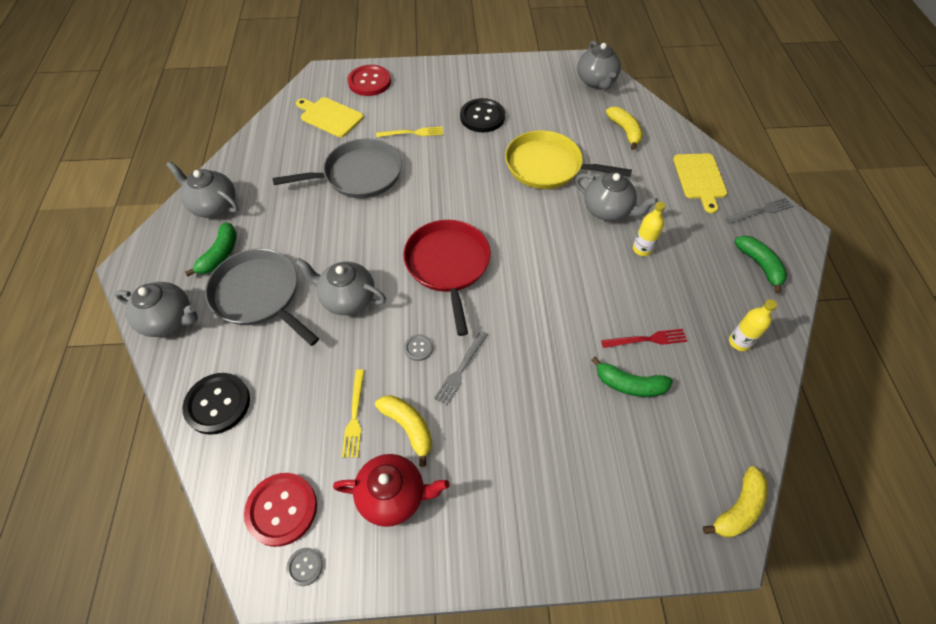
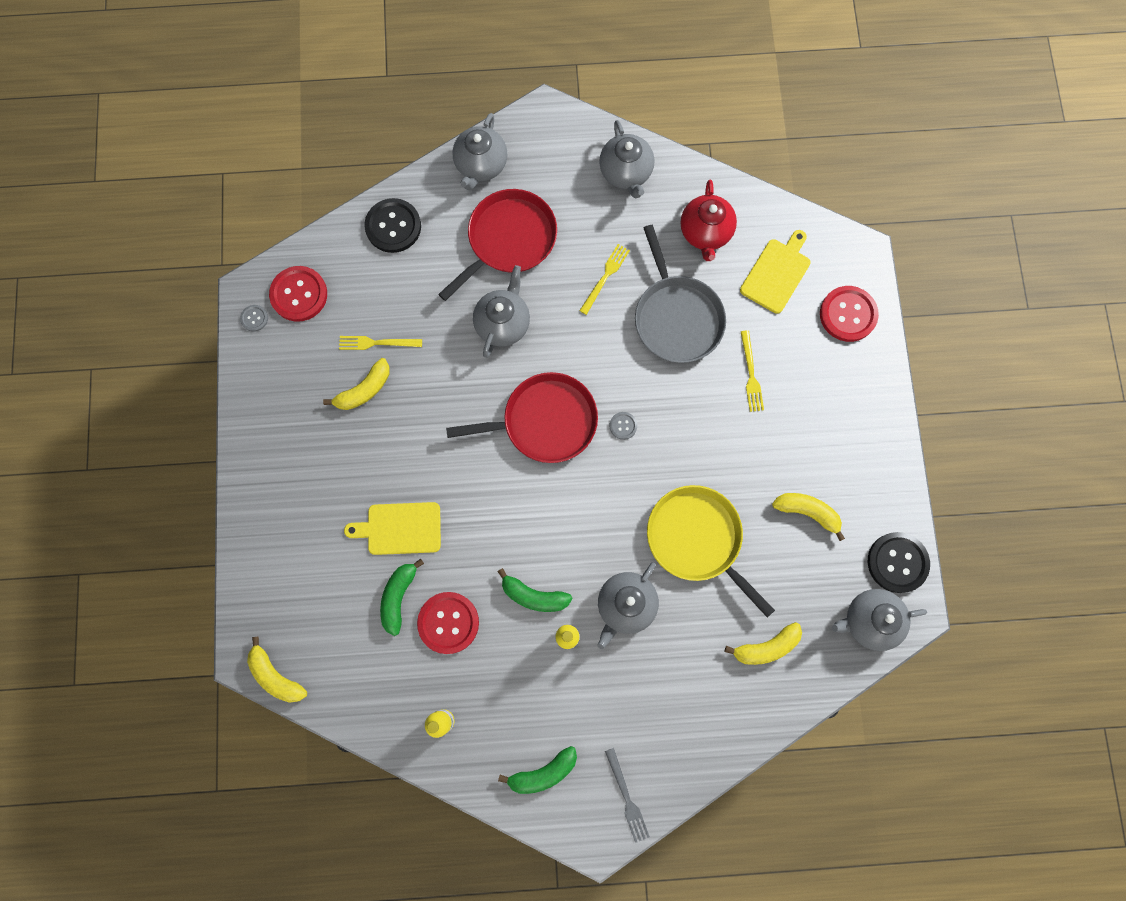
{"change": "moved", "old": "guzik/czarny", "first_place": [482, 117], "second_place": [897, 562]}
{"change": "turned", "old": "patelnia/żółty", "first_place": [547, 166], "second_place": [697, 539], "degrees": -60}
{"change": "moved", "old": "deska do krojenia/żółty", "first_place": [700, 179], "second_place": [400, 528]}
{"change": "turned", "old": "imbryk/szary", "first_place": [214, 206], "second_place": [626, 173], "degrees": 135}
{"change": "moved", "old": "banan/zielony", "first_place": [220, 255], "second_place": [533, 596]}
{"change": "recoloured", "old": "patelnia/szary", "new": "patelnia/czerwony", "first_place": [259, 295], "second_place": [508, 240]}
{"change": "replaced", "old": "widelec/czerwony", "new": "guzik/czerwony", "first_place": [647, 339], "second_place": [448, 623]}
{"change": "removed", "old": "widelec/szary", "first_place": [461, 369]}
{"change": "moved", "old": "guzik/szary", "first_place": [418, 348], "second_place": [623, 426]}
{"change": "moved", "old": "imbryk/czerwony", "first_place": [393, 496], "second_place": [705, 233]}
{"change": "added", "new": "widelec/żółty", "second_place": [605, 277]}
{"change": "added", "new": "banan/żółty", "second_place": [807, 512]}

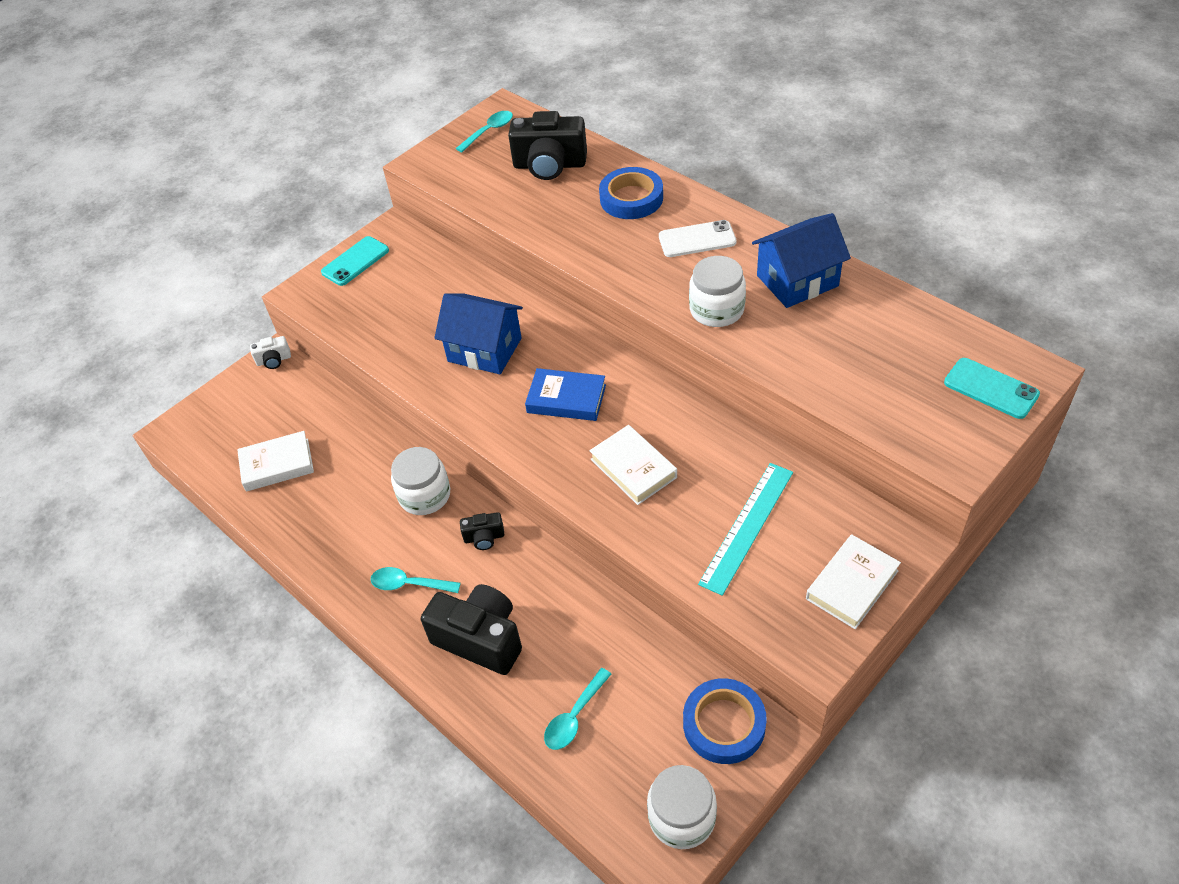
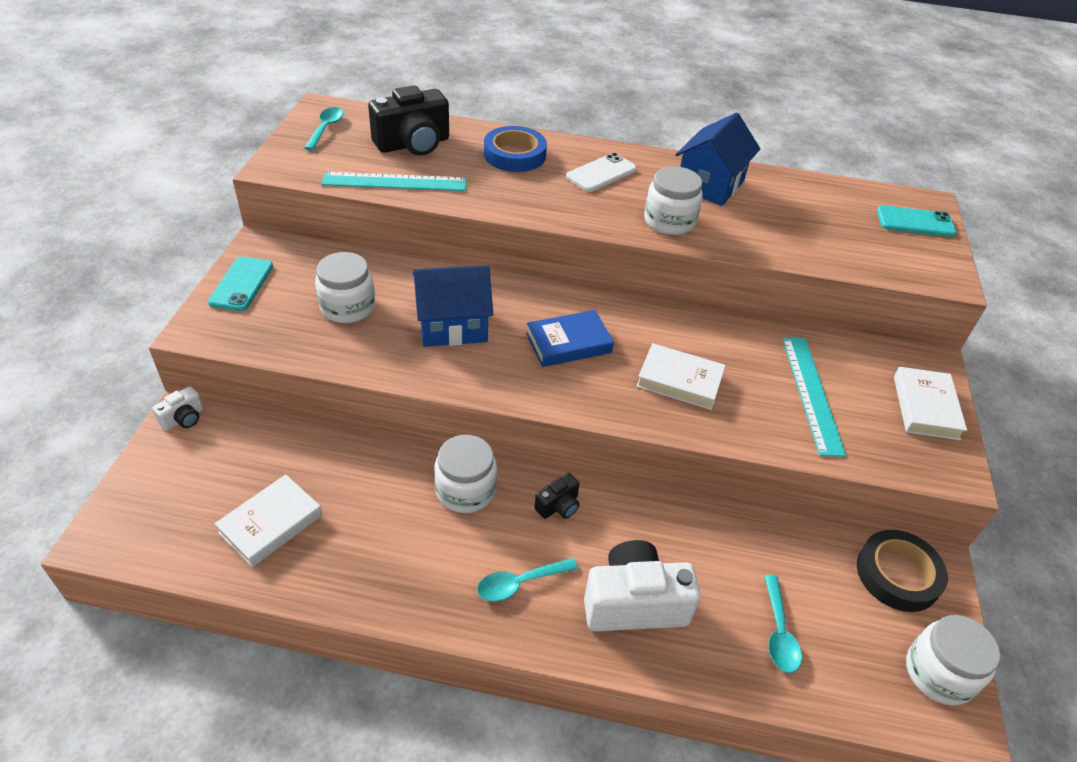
{"change": "recoloured", "old": "aparat fotograficzny/czarny", "new": "aparat fotograficzny/biały", "first_place": [480, 639], "second_place": [634, 603]}
{"change": "recoloured", "old": "taśma klejąca/niebieski", "new": "taśma klejąca/czarny", "first_place": [724, 724], "second_place": [897, 574]}
{"change": "added", "new": "linijka/turkusowy", "second_place": [395, 182]}
{"change": "added", "new": "słoik/biały", "second_place": [348, 307]}

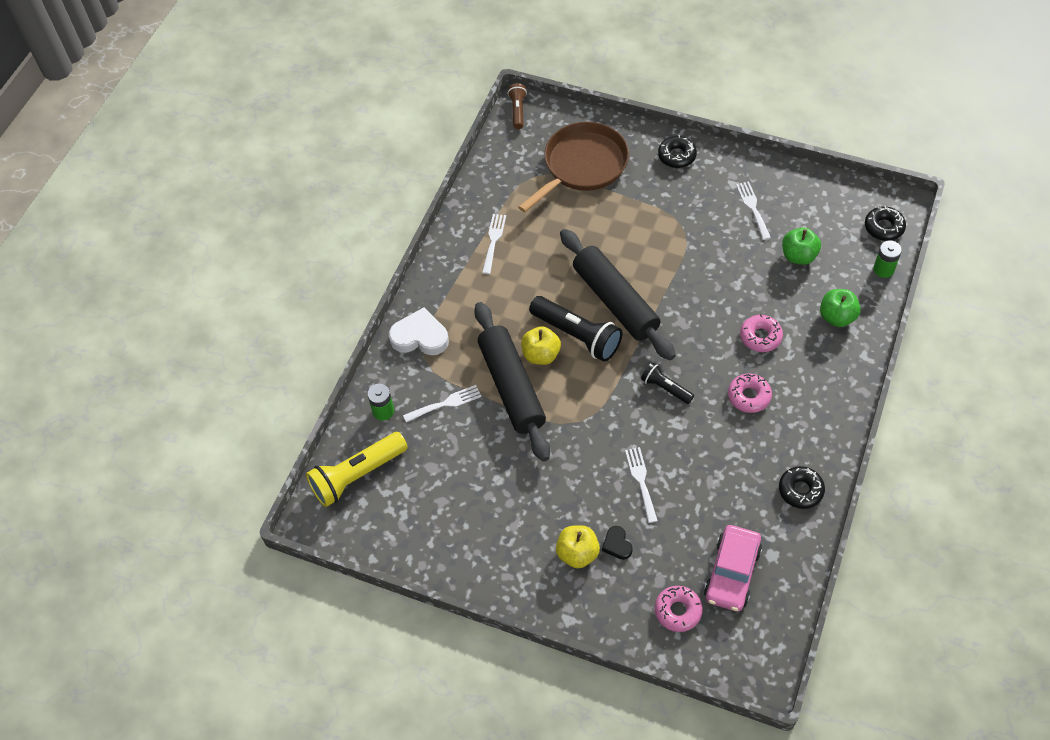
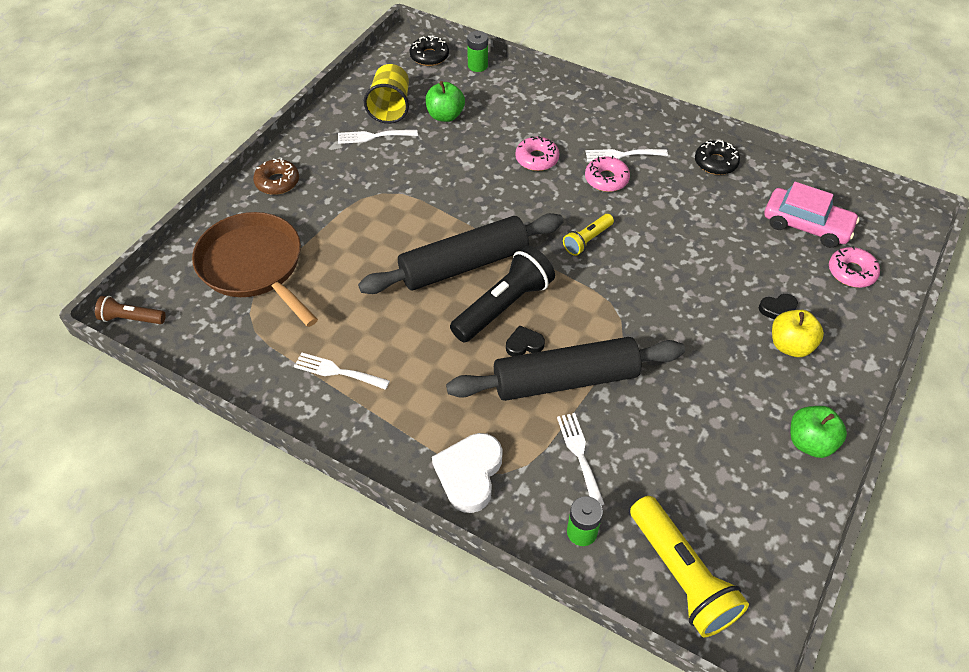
{"change": "recoloured", "old": "donut/czarny", "new": "donut/brązowy", "first_place": [677, 156], "second_place": [277, 182]}
{"change": "moved", "old": "jabłko/zielony", "first_place": [837, 317], "second_place": [810, 442]}
{"change": "replaced", "old": "jabłko/żółty", "new": "serce/czarny", "first_place": [541, 355], "second_place": [524, 344]}
{"change": "recoloured", "old": "latarka/czarny", "new": "latarka/żółty", "first_place": [665, 388], "second_place": [587, 240]}
{"change": "moved", "old": "widelec/biały", "first_place": [641, 481], "second_place": [622, 155]}
{"change": "added", "new": "szklanka/żółty", "second_place": [390, 107]}

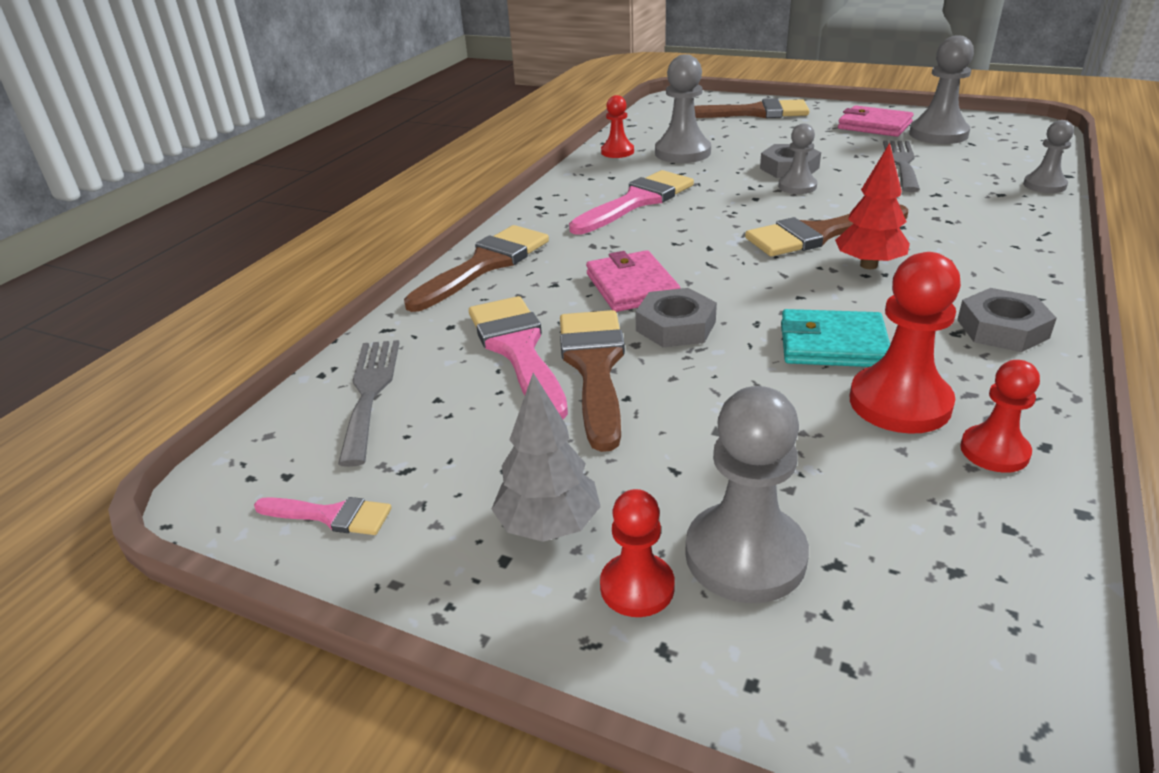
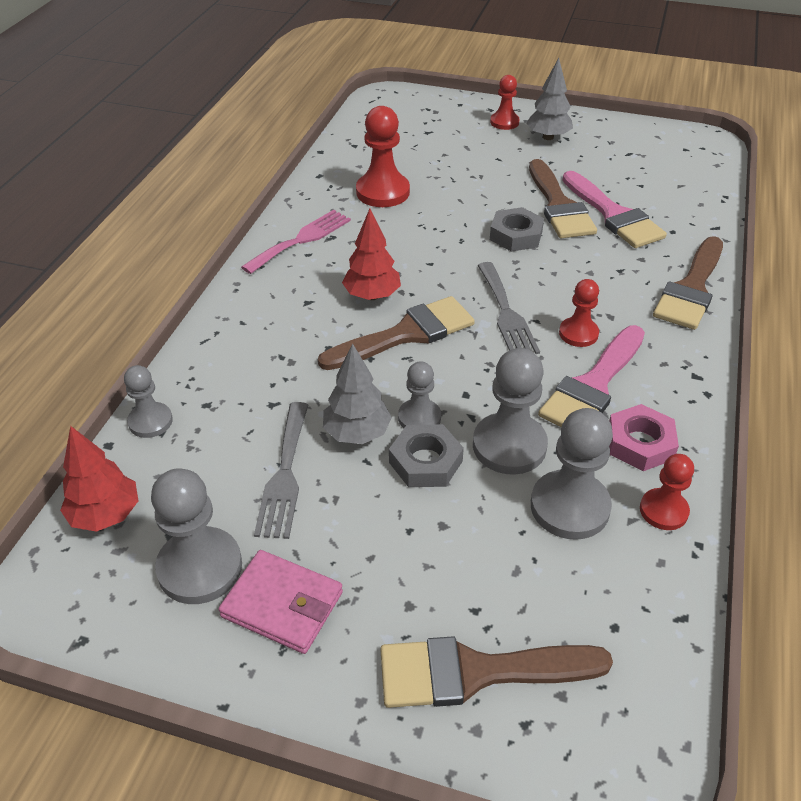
{"change": "removed", "old": "portfel/różowy", "first_place": [632, 286]}
{"change": "replaced", "old": "nakrętka/szary", "new": "widelec/różowy", "first_place": [1002, 329], "second_place": [301, 240]}
{"change": "removed", "old": "portfel/turkusowy", "first_place": [832, 344]}
{"change": "moved", "old": "widelec/szary", "first_place": [370, 392], "second_place": [506, 313]}
{"change": "moved", "old": "pionek/czerwony", "first_place": [994, 451], "second_place": [578, 333]}
{"change": "moved", "old": "pionek/szary", "first_place": [745, 555], "second_place": [509, 446]}
{"change": "removed", "old": "pędzel/różowy", "first_place": [331, 516]}
{"change": "added", "new": "drzewko/szary", "second_place": [357, 433]}
{"change": "added", "new": "nakrętka/różowy", "second_place": [640, 443]}
{"change": "added", "new": "drzewko/czerwony", "second_place": [106, 515]}

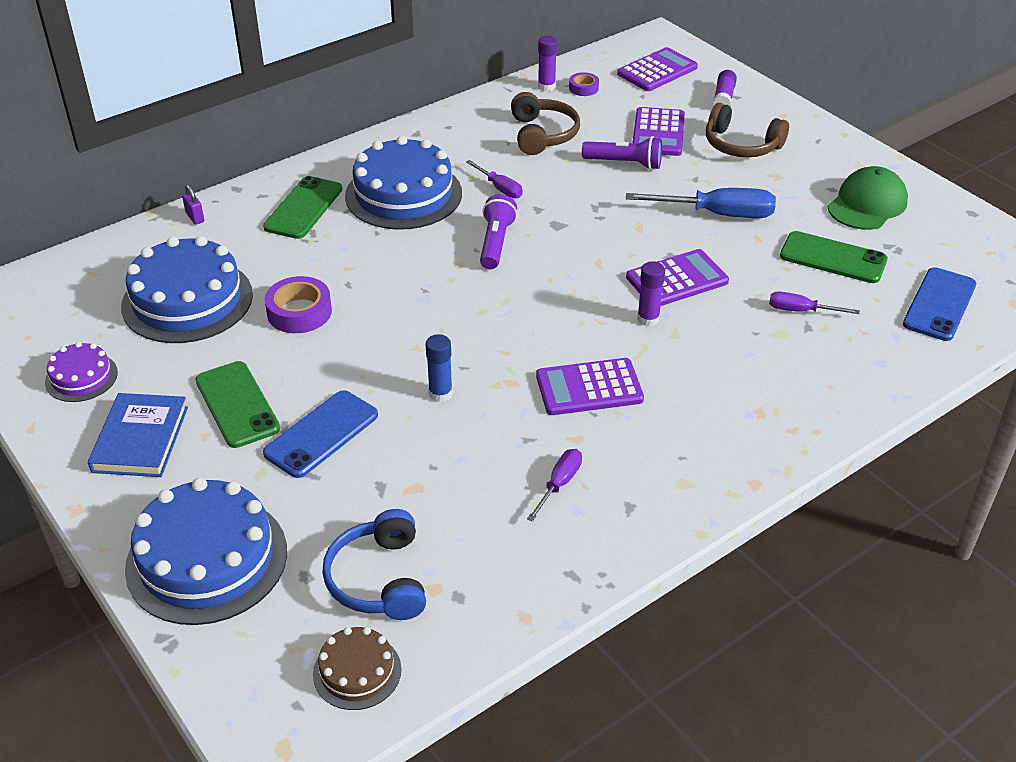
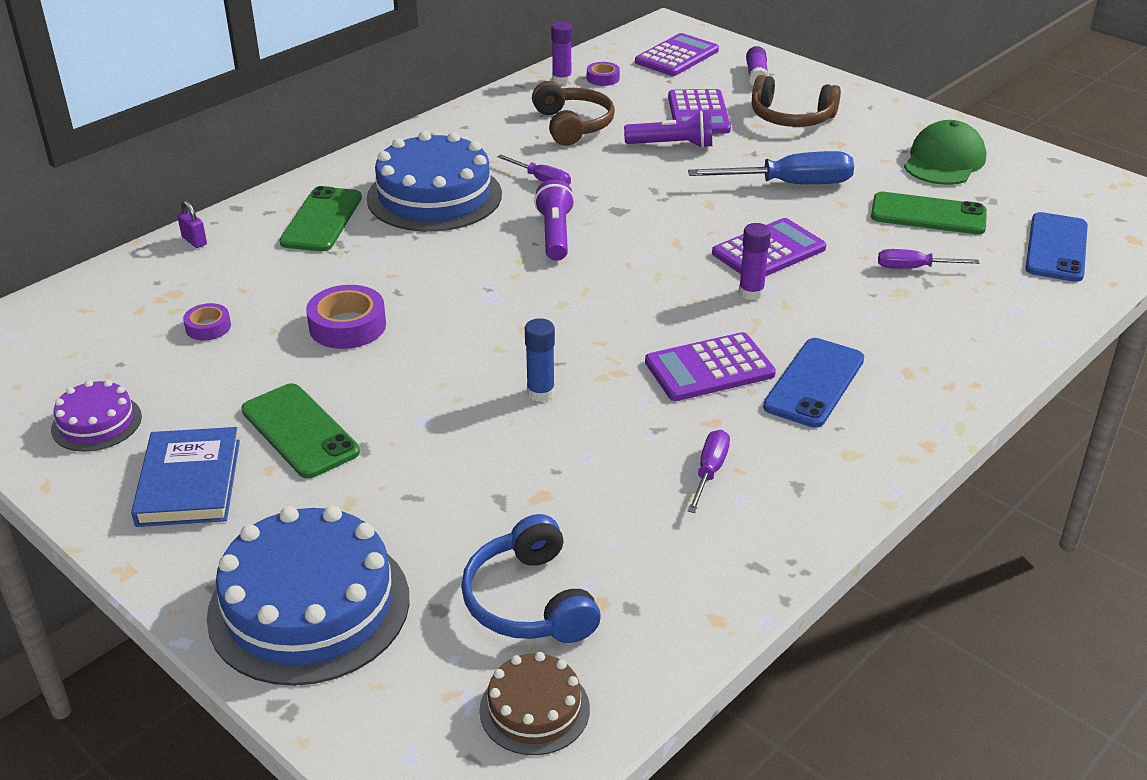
{"change": "replaced", "old": "tort/niebieski", "new": "taśma klejąca/fioletowy", "first_place": [187, 300], "second_place": [208, 327]}
{"change": "moved", "old": "telefon/niebieski", "first_place": [321, 434], "second_place": [814, 383]}

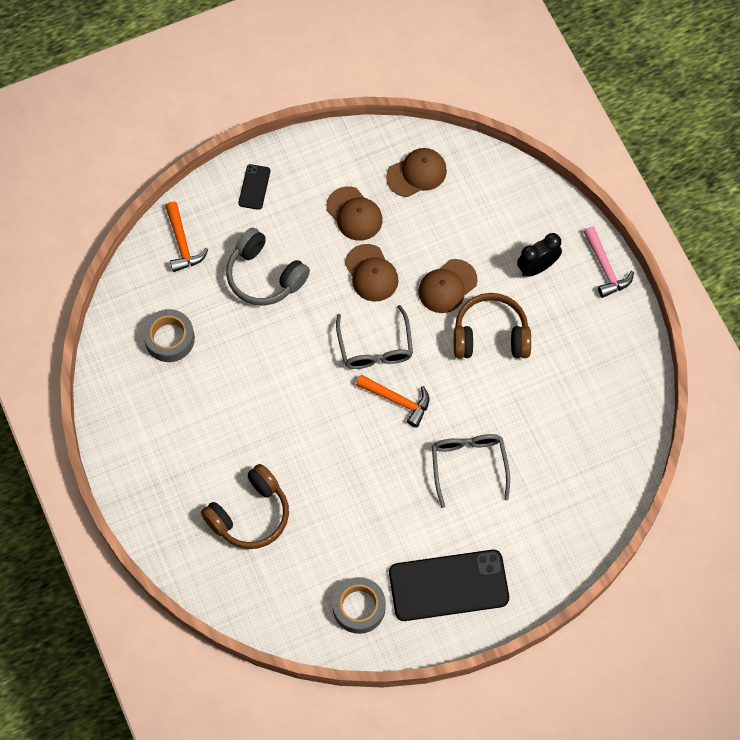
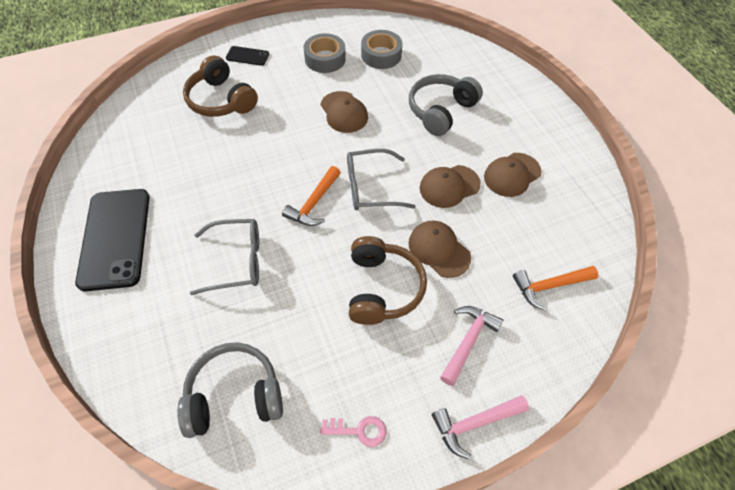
{"change": "moved", "old": "czapka/brązowy", "first_place": [417, 173], "second_place": [344, 112]}
{"change": "moved", "old": "telefon/czarny", "first_place": [254, 187], "second_place": [247, 56]}
{"change": "moved", "old": "młotek/pomarańczowy", "first_place": [182, 243], "second_place": [549, 286]}
{"change": "replaced", "old": "budzik/czarny", "new": "młotek/różowy", "first_place": [537, 267], "second_place": [468, 341]}
{"change": "moved", "old": "taśma klejąca/szary", "first_place": [359, 607], "second_place": [325, 59]}
{"change": "added", "new": "słuchawki/szary", "second_place": [234, 396]}
{"change": "added", "new": "klucz/różowy", "second_place": [359, 430]}

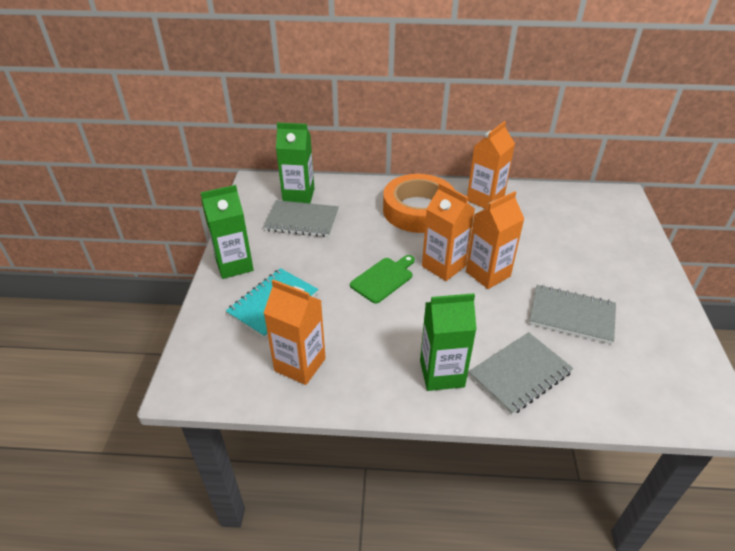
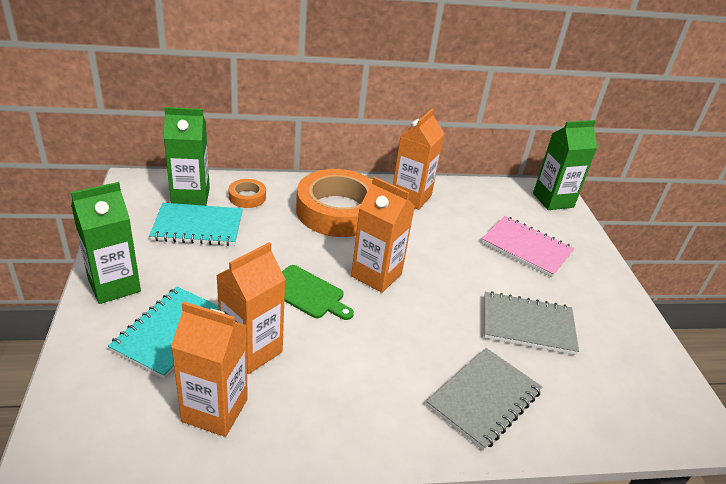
{"change": "moved", "old": "karton mleka/pomarańczowy", "first_place": [488, 274], "second_place": [251, 350]}
{"change": "recoloured", "old": "zeszyt/szary", "new": "zeszyt/turkusowy", "first_place": [302, 221], "second_place": [198, 227]}
{"change": "turned", "old": "deska do krojenia/zielony", "first_place": [383, 278], "second_place": [308, 293], "degrees": 90}
{"change": "moved", "old": "karton mleka/zielony", "first_place": [442, 373], "second_place": [553, 200]}
{"change": "added", "new": "taśma klejąca/pomarańczowy", "second_place": [247, 197]}
{"change": "added", "new": "zeszyt/różowy", "second_place": [526, 248]}

